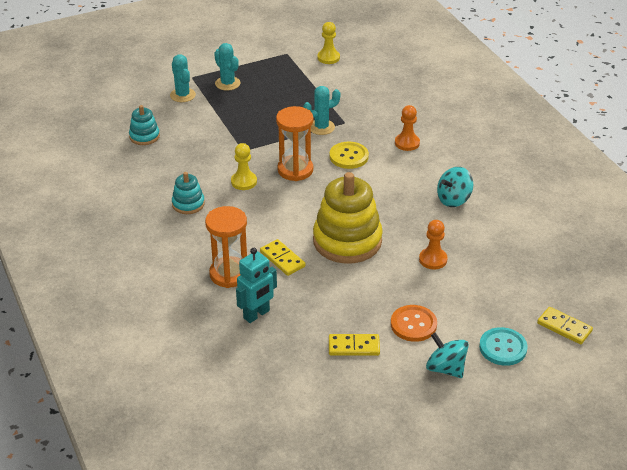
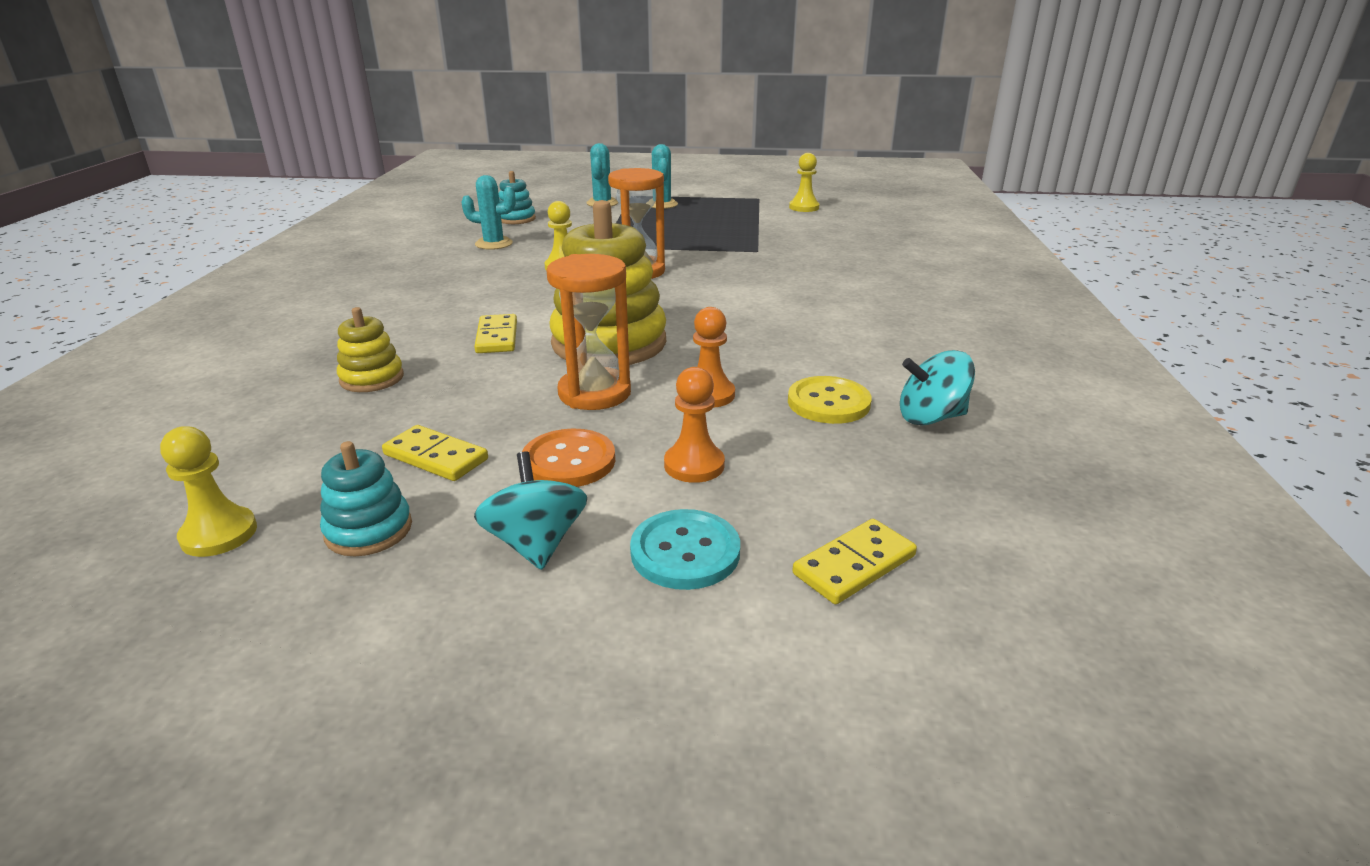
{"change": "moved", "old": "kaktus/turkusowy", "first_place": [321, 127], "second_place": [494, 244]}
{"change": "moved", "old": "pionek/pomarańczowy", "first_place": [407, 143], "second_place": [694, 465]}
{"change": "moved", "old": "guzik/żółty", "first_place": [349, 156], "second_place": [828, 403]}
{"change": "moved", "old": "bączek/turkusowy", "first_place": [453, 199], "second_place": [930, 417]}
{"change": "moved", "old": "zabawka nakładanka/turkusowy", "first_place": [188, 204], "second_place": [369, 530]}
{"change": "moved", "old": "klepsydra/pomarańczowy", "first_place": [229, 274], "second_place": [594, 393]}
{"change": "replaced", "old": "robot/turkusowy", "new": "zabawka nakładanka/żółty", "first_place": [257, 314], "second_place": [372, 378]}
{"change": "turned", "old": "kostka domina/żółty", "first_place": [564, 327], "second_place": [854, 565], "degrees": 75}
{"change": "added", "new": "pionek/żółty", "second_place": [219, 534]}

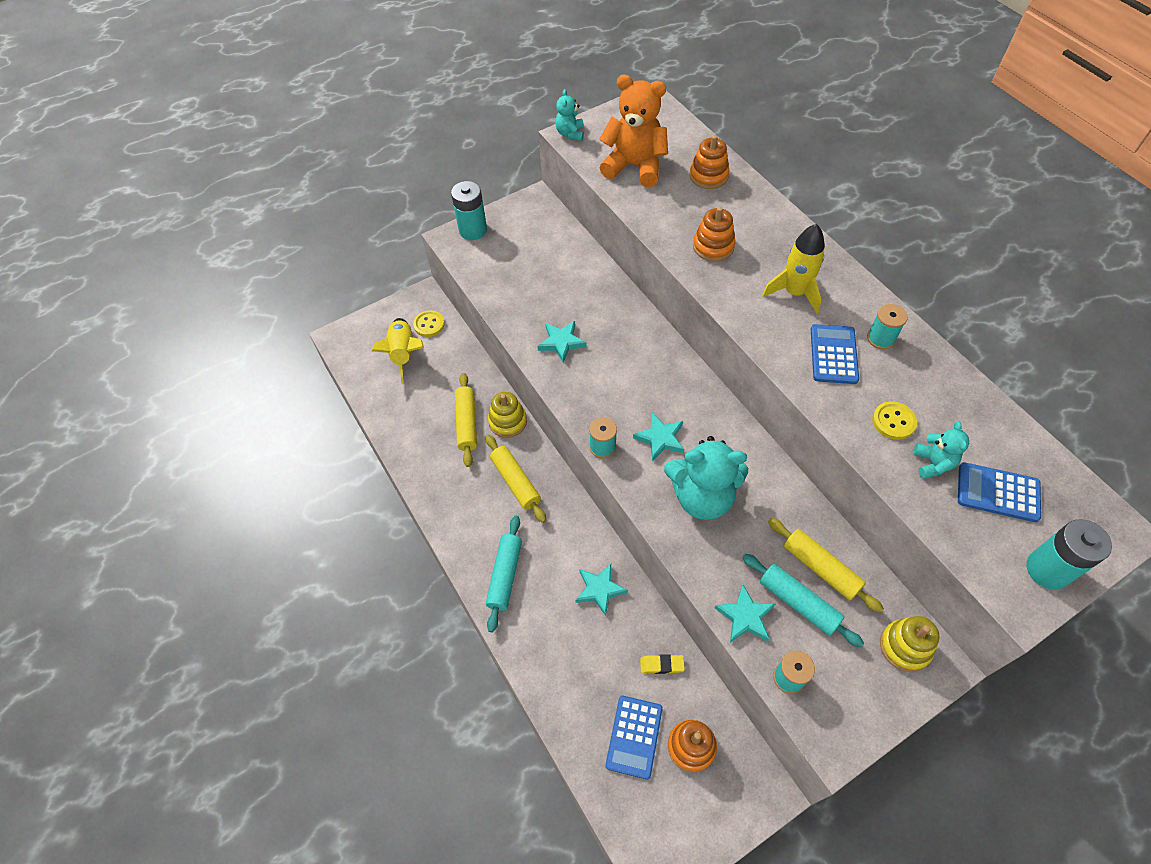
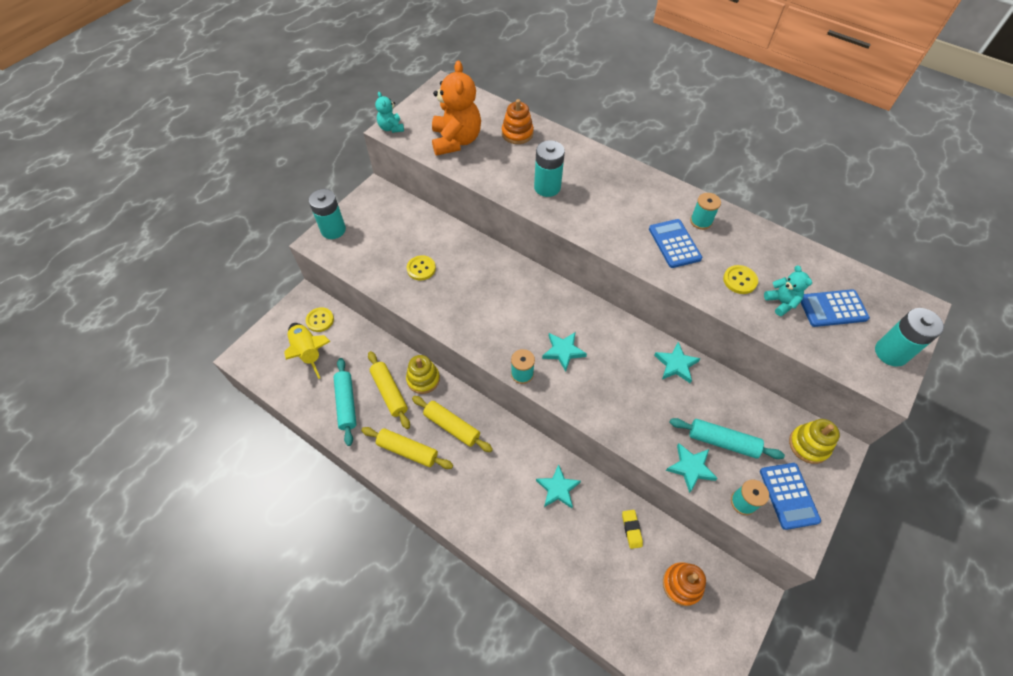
{"change": "turned", "old": "miś/pomarańczowy", "first_place": [634, 166], "second_place": [456, 141], "degrees": 90}
{"change": "replaced", "old": "zabawka nakładanka/pomarańczowy", "new": "bateria/turkusowy", "first_place": [713, 246], "second_place": [547, 187]}
{"change": "removed", "old": "rakieta/żółty", "first_place": [794, 292]}
{"change": "moved", "old": "gwiazda/turkusowy", "first_place": [561, 342], "second_place": [676, 364]}
{"change": "removed", "old": "miś/turkusowy", "first_place": [702, 497]}
{"change": "moved", "old": "wałek do ciasta/turkusowy", "first_place": [505, 575], "second_place": [346, 404]}
{"change": "moved", "old": "wałek do ciasta/żółty", "first_place": [820, 568], "second_place": [407, 450]}
{"change": "turned", "old": "gumka do mazania/żółty", "first_place": [662, 665], "second_place": [631, 529], "degrees": -75}
{"change": "moved", "old": "kalkulator/niebieski", "first_place": [634, 736], "second_place": [788, 496]}
{"change": "added", "new": "guzik/żółty", "second_place": [421, 269]}

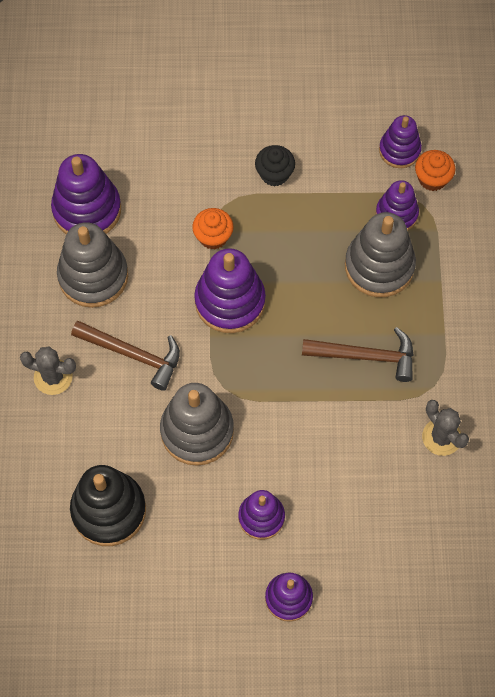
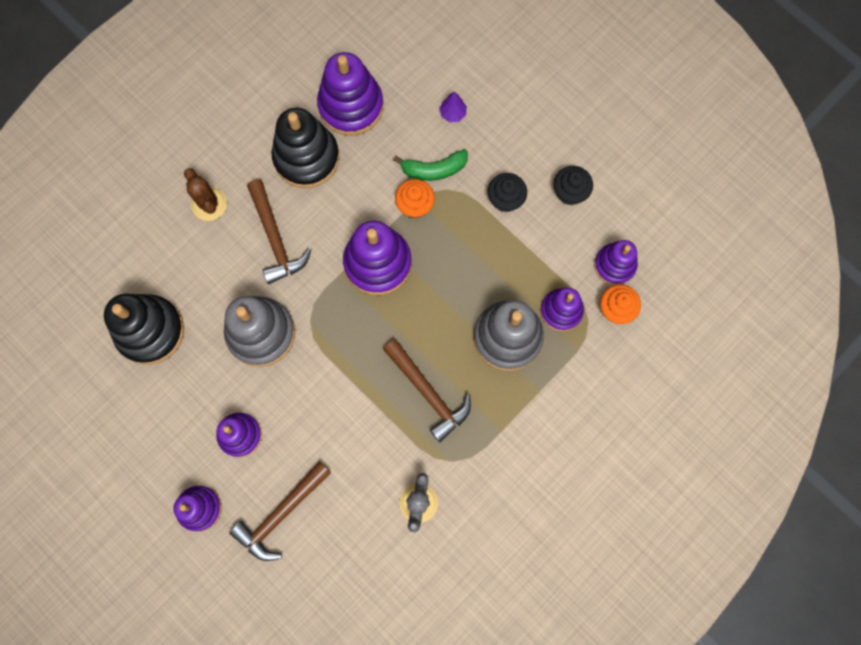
{"change": "recoloured", "old": "zabawka nakładanka/szary", "new": "zabawka nakładanka/czarny", "first_place": [93, 276], "second_place": [306, 157]}
{"change": "recoloured", "old": "kaktus/szary", "new": "kaktus/brązowy", "first_place": [53, 377], "second_place": [209, 204]}
{"change": "added", "new": "drzewko/fioletowy", "second_place": [452, 113]}
{"change": "added", "new": "banan/zielony", "second_place": [434, 169]}
{"change": "added", "new": "muffinka/czarny", "second_place": [570, 192]}
{"change": "added", "new": "młotek/brązowy", "second_place": [281, 514]}

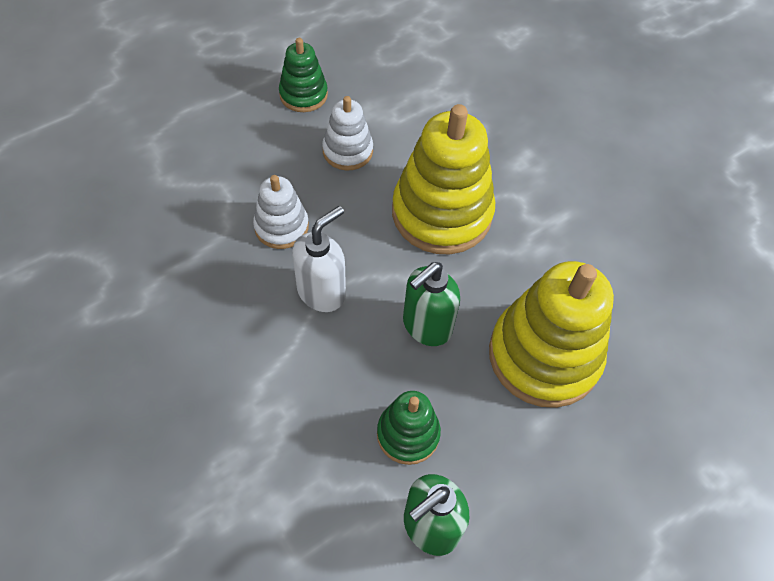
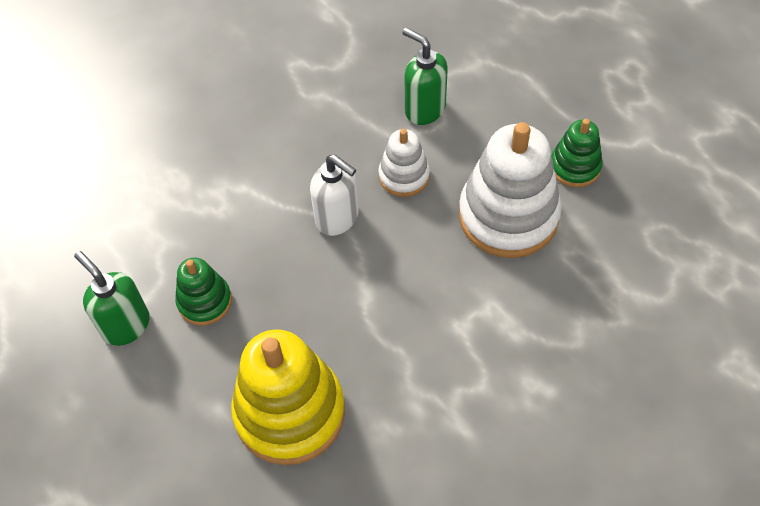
{"change": "resized", "old": "zabawka nakładanka/biały", "first_place": [347, 151], "second_place": [508, 216], "factor": 1.9}
{"change": "removed", "old": "zabawka nakładanka/żółty", "first_place": [441, 213]}
{"change": "moved", "old": "dozownik mydła/zielony", "first_place": [426, 326], "second_place": [424, 109]}

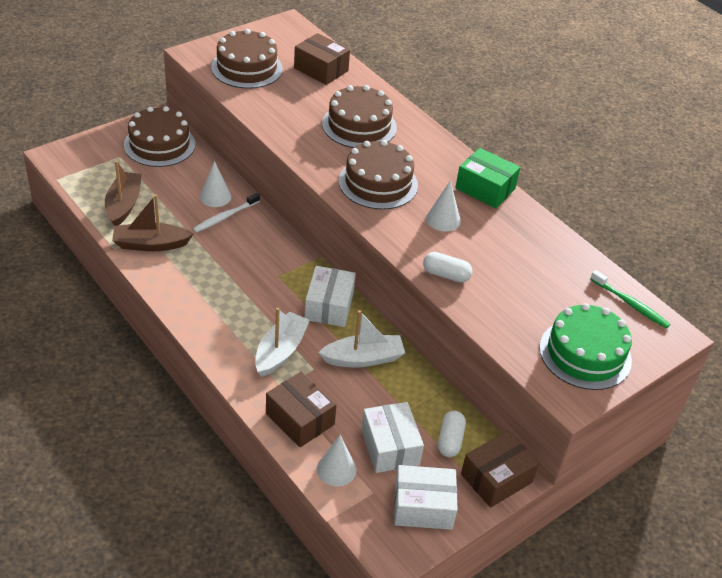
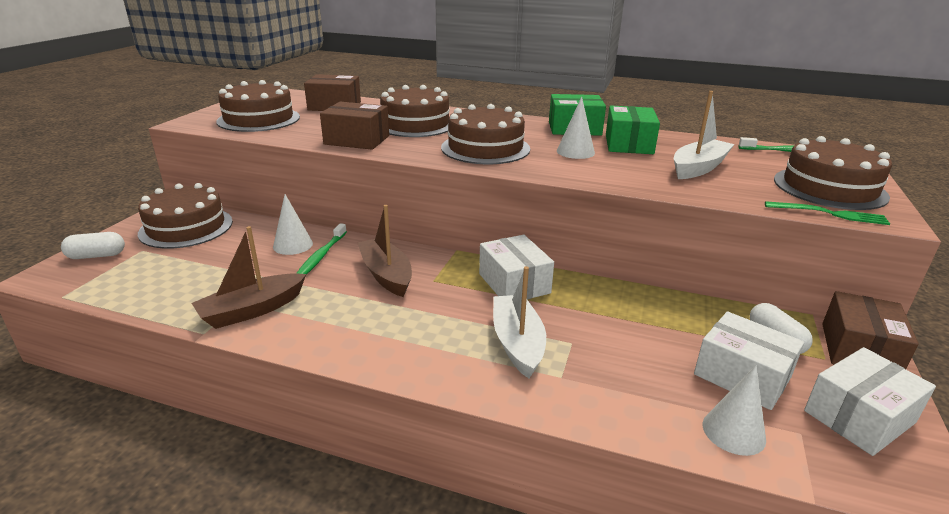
{"change": "moved", "old": "łódka/brązowy", "first_place": [123, 205], "second_place": [386, 275]}
{"change": "recoloured", "old": "szczoteczka do zębów/biały", "new": "szczoteczka do zębów/zielony", "first_place": [225, 217], "second_place": [321, 256]}
{"change": "moved", "old": "kapsułka/biały", "first_place": [446, 275], "second_place": [97, 256]}
{"change": "recoloured", "old": "tort/zielony", "new": "tort/brązowy", "first_place": [585, 354], "second_place": [829, 188]}
{"change": "moved", "old": "łódka/biały", "first_place": [363, 358], "second_place": [698, 168]}
{"change": "moved", "old": "pudełko/brązowy", "first_place": [300, 419], "second_place": [357, 140]}
{"change": "added", "new": "pudełko/zielony", "second_place": [628, 144]}
{"change": "added", "new": "widelec/zielony", "second_place": [831, 214]}

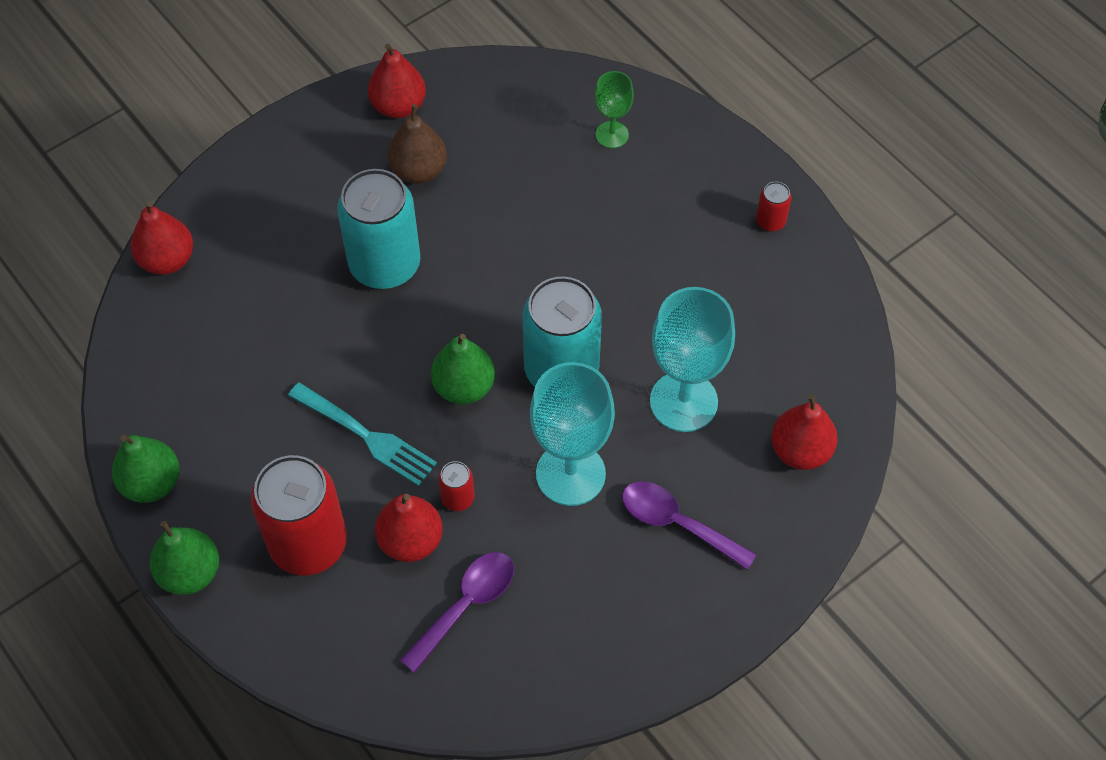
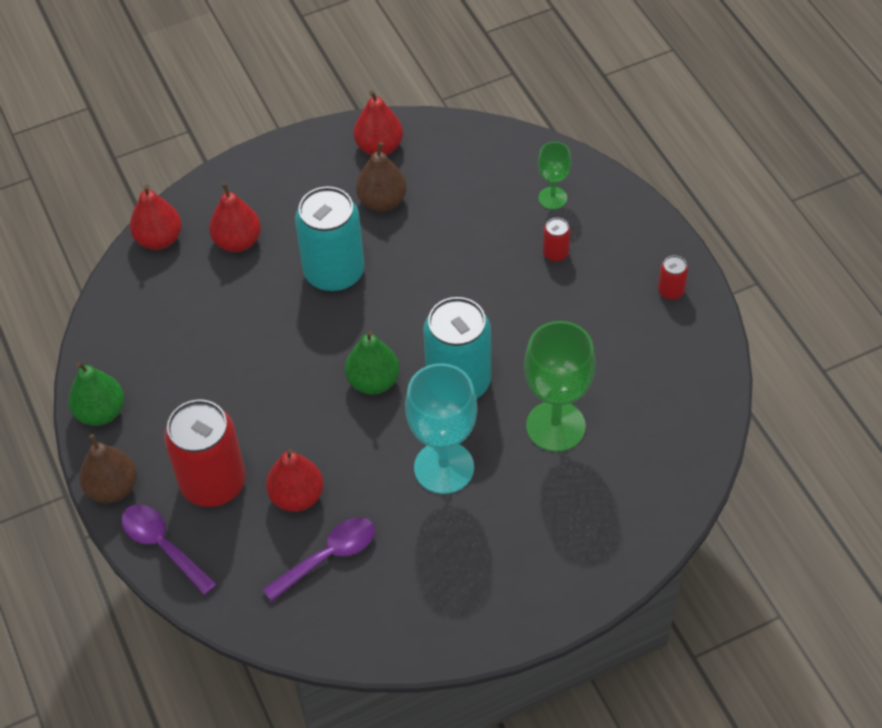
{"change": "recoloured", "old": "kielich/turkusowy", "new": "kielich/zielony", "first_place": [683, 401], "second_place": [555, 426]}
{"change": "removed", "old": "widelec/turkusowy", "first_place": [365, 435]}
{"change": "moved", "old": "gruszka/czerwony", "first_place": [800, 451], "second_place": [238, 241]}
{"change": "moved", "old": "puszka/czerwony", "first_place": [458, 498], "second_place": [555, 253]}
{"change": "moved", "old": "łyżka/fioletowy", "first_place": [677, 523], "second_place": [163, 546]}
{"change": "recoloured", "old": "gruszka/zielony", "new": "gruszka/brązowy", "first_place": [190, 572], "second_place": [113, 488]}

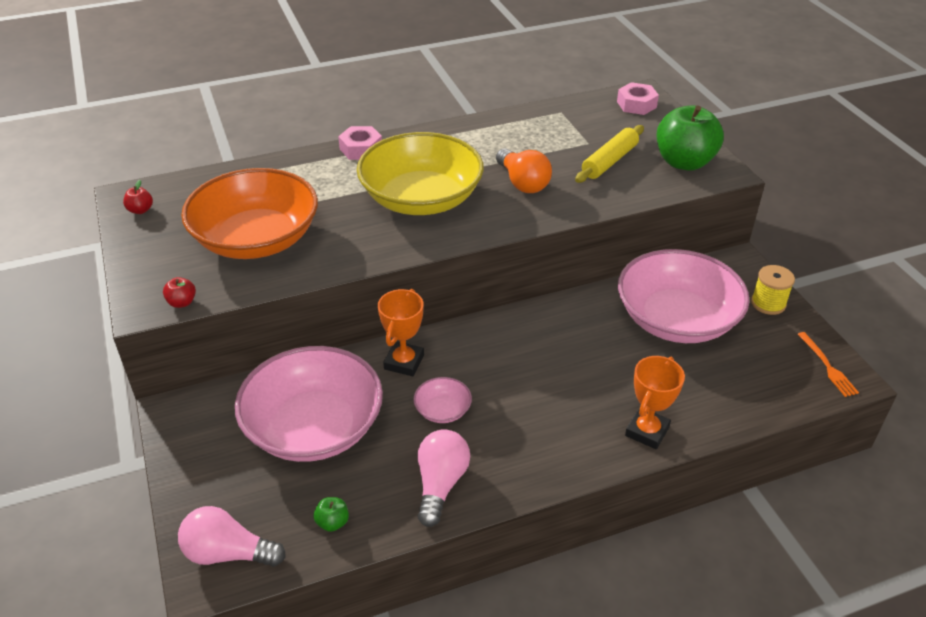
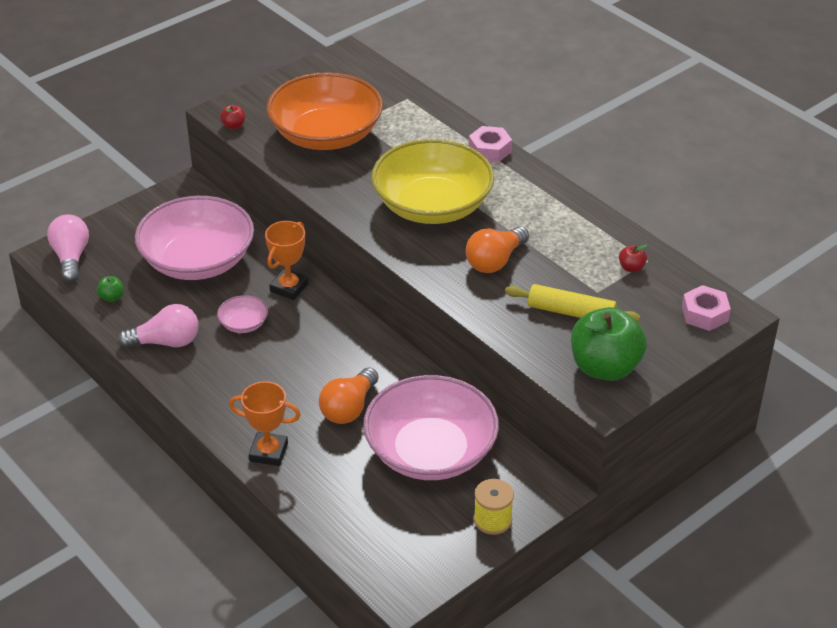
{"change": "moved", "old": "jabłko/czerwony", "first_place": [140, 210], "second_place": [631, 268]}
{"change": "turned", "old": "puchar/pomarańczowy", "first_place": [404, 362], "second_place": [289, 288], "degrees": -60}
{"change": "removed", "old": "widelec/pomarańczowy", "first_place": [827, 366]}
{"change": "added", "new": "żarówka/pomarańczowy", "second_place": [349, 408]}

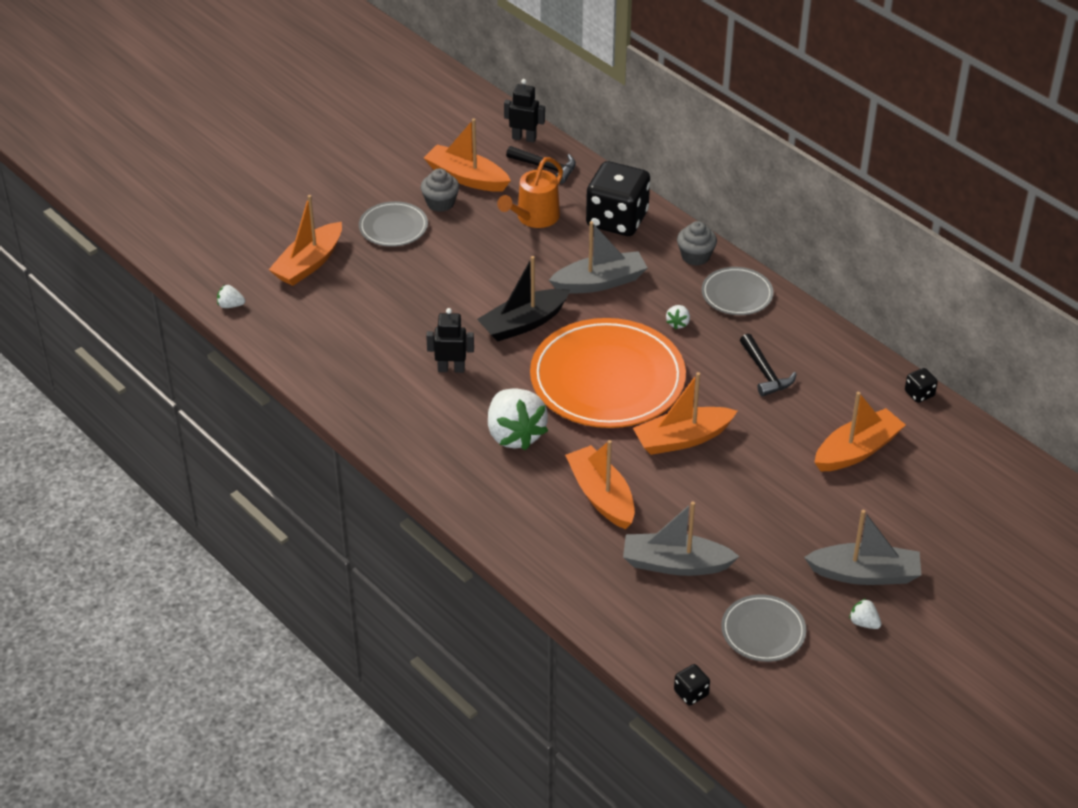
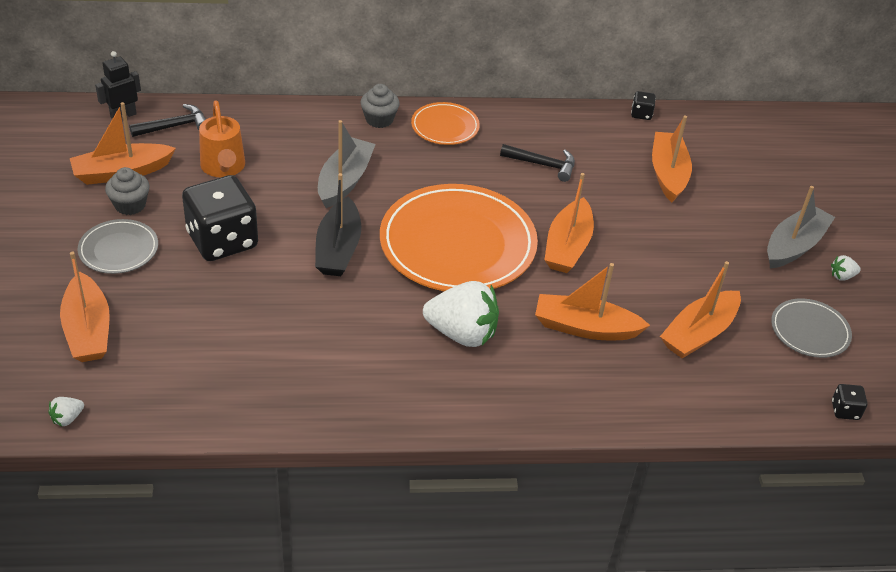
{"change": "moved", "old": "kostka do gry/czarny", "first_place": [617, 220], "second_place": [222, 240]}
{"change": "recoloured", "old": "talerz/szary", "new": "talerz/pomarańczowy", "first_place": [737, 294], "second_place": [445, 126]}
{"change": "removed", "old": "truskawka/biały", "first_place": [678, 323]}
{"change": "removed", "old": "robot/czarny", "first_place": [451, 369]}
{"change": "recoloured", "old": "łódka/szary", "new": "łódka/pomarańczowy", "first_place": [675, 564], "second_place": [699, 333]}

